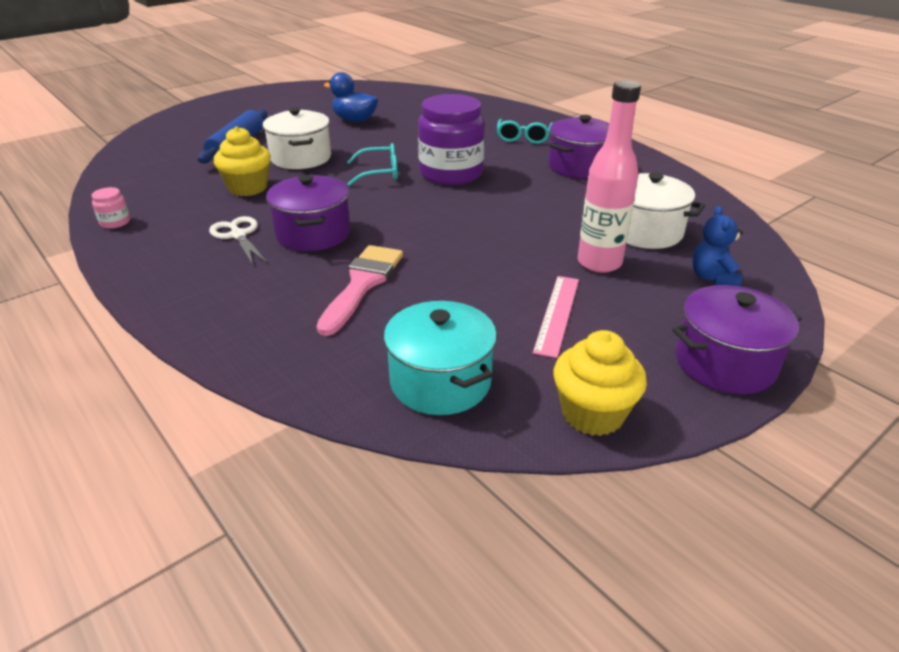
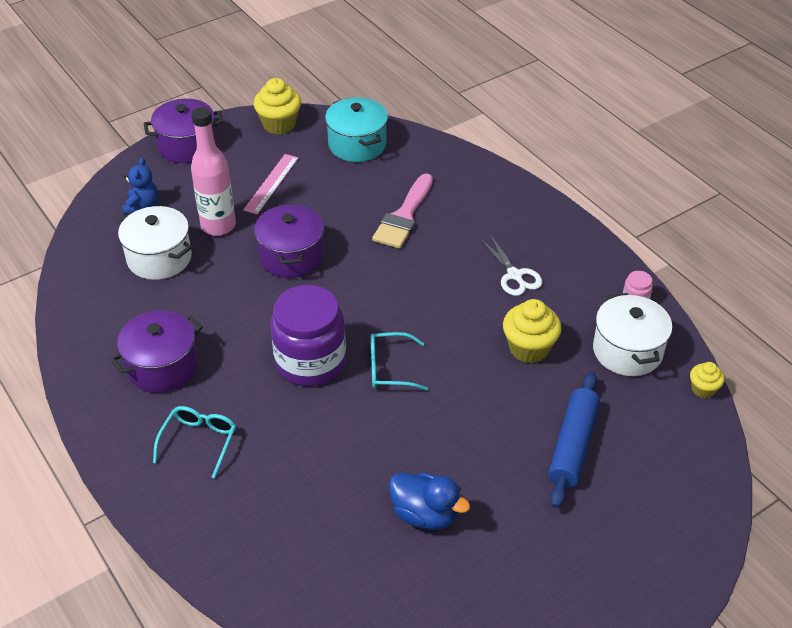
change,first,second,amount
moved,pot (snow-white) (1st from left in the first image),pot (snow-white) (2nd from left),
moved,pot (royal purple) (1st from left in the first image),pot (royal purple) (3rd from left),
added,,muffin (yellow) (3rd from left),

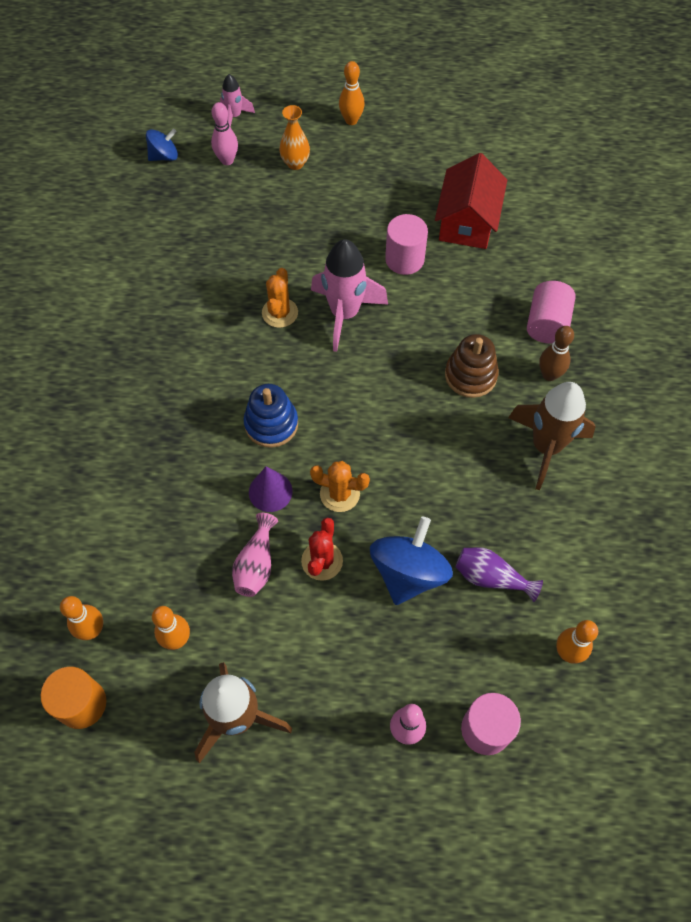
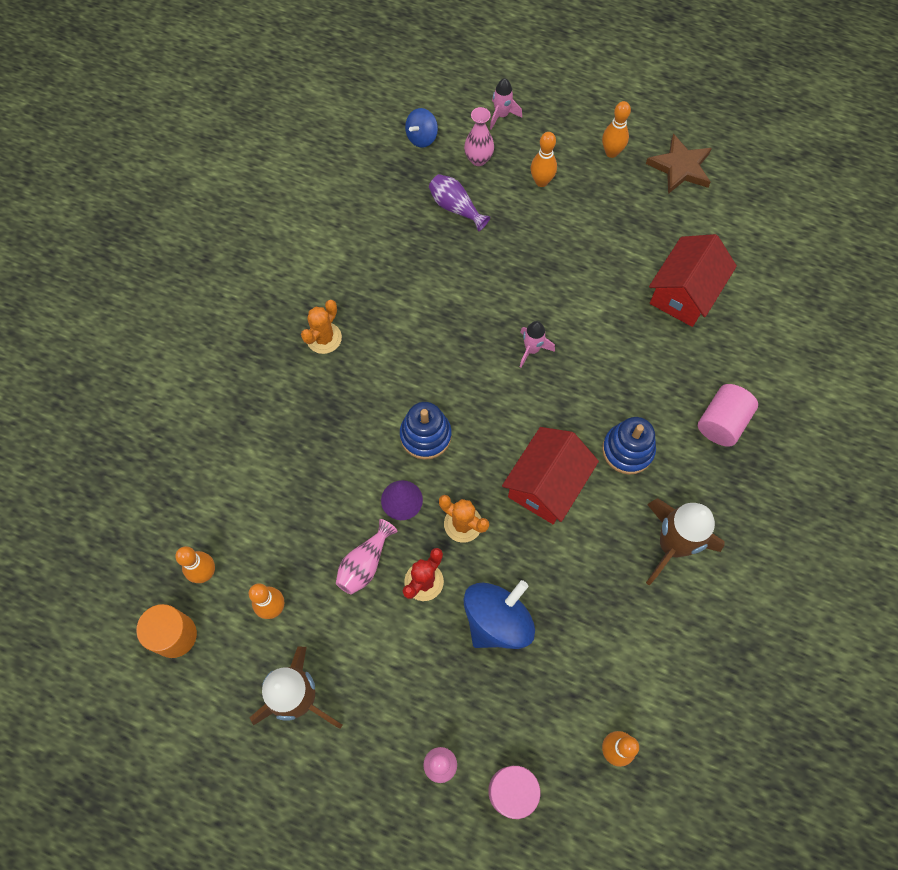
change,first,second,amount
turned,toy top (royal blue) (1st from left),,135 degrees clockwise
replaced,bowling pin (rose-pink) (1st from left),tall vase (rose-pink) (2nd from left),
moved,prickly plant (orange-coloured) (1st from left),,
replaced,tall vase (orange-coloured),bowling pin (orange-coloured) (3rd from left),
resized,rocket (rose-pink) (2nd from left),,x0.52
removed,cylinder (rose-pink) (1st from left),,
recoloured,stacking rings (dark brown),stacking rings (royal blue) (2nd from left),
moved,tall vase (royal purple),,
removed,bowling pin (dark brown),,
added,,house (red) (1st from left),
added,,star (dark brown),

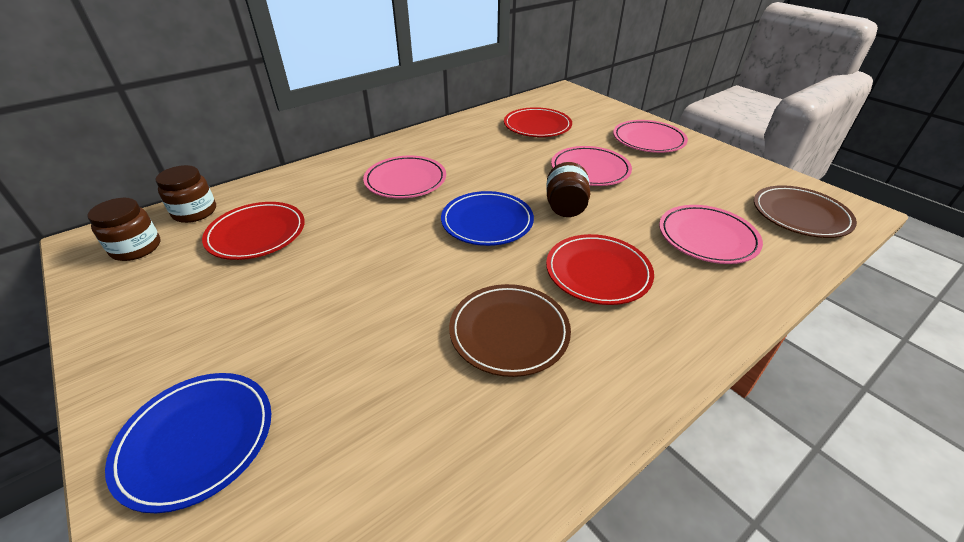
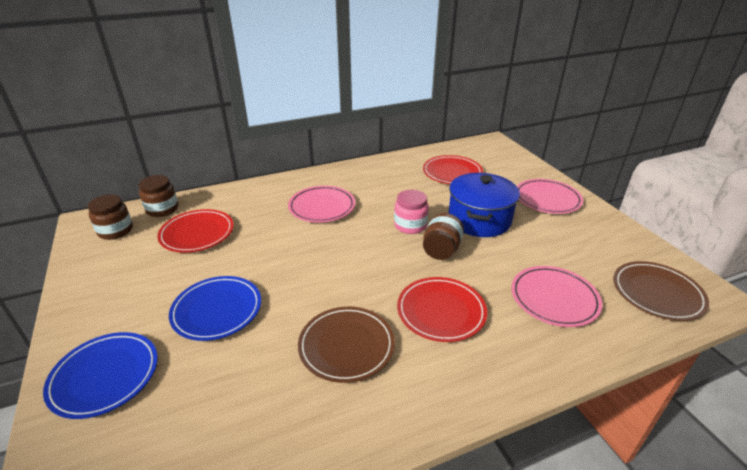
change,first,second,amount
moved,plate (royal blue) (2nd from left),,
replaced,plate (rose-pink) (2nd from left),pot (royal blue),
added,,jar (rose-pink),

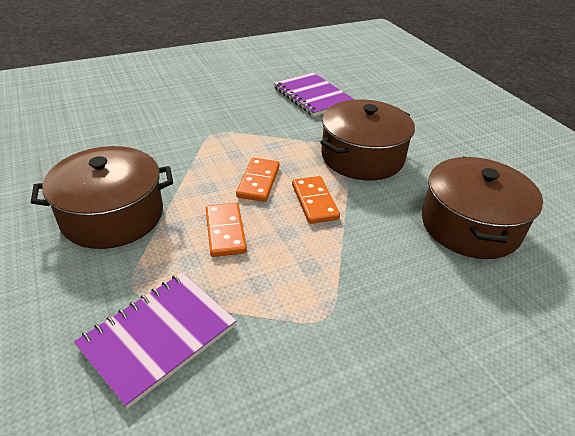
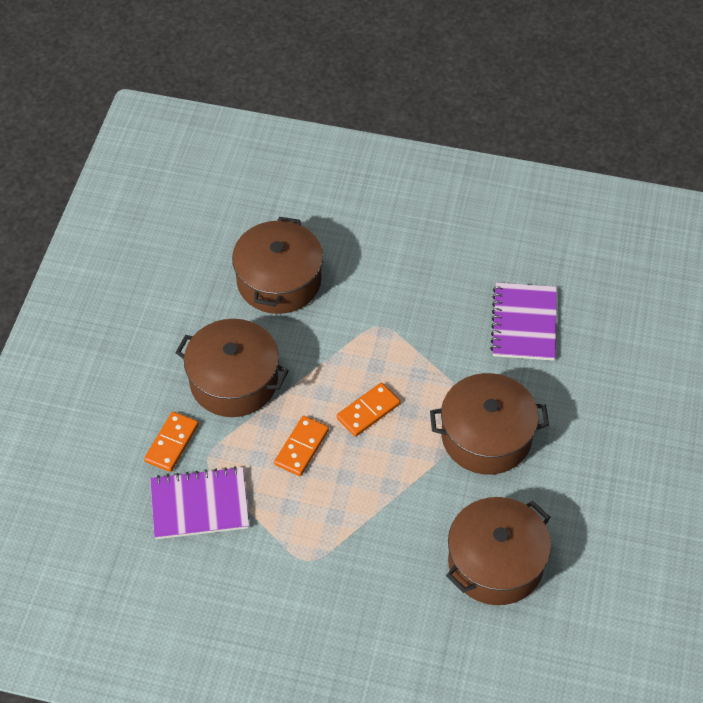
change,first,second,amount
moved,domino piece (orange-coloured) (3rd from left in the first image),domino piece (orange-coloured) (1st from left),
added,,pot (dark brown) (2nd from left),

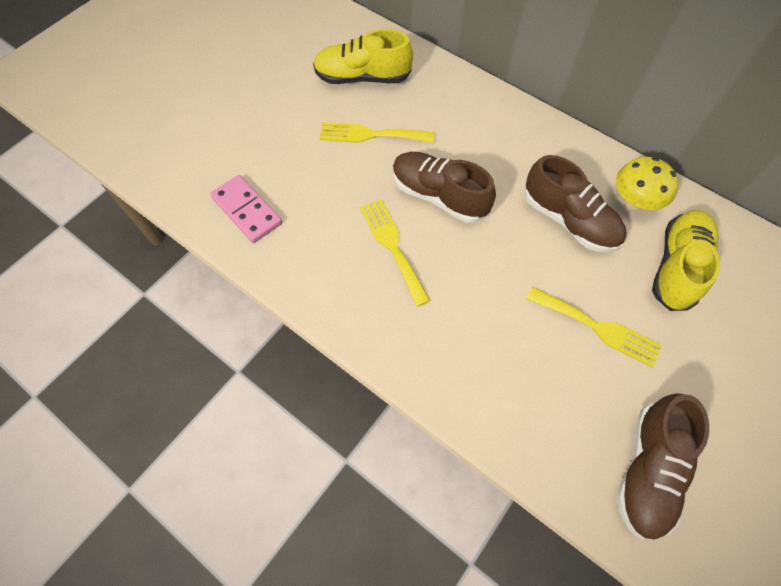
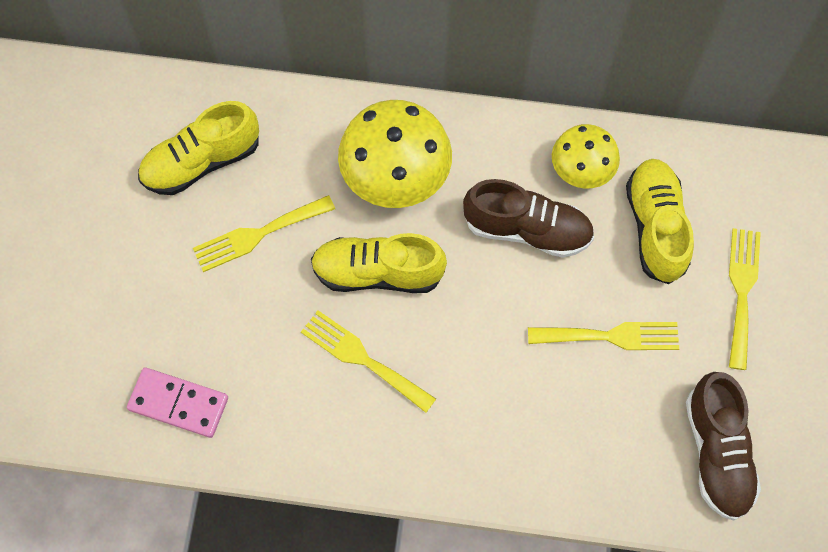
change,first,second,amount
recoloured,lace-up shoe (dark brown) (1st from left),lace-up shoe (yellow) (2nd from left),
added,,toadstool (yellow) (1st from left),
added,,fork (yellow) (4th from left),

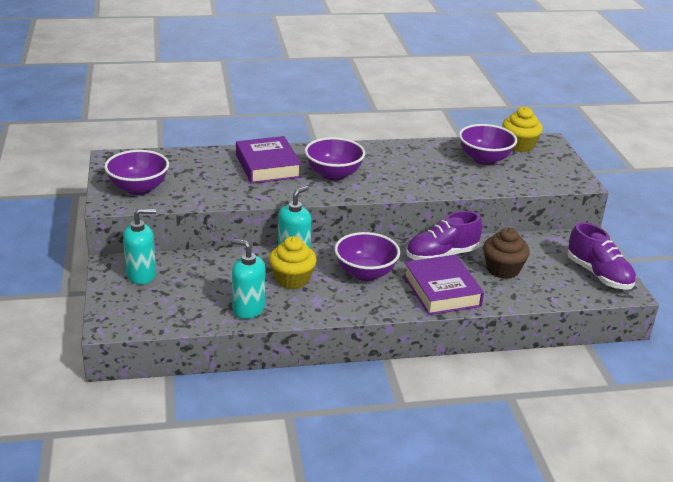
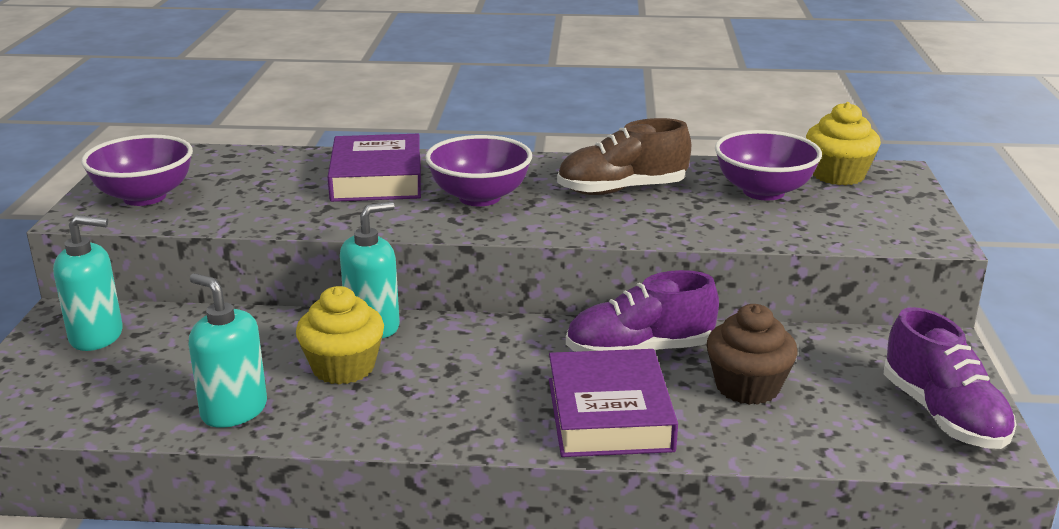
change,first,second,amount
removed,bowl (royal purple) (3rd from left),,
added,,lace-up shoe (dark brown),

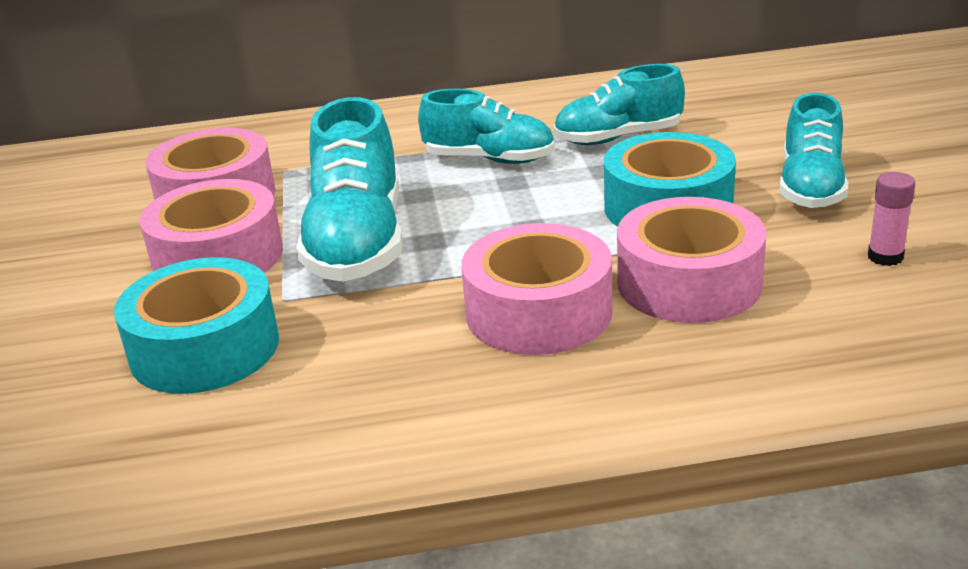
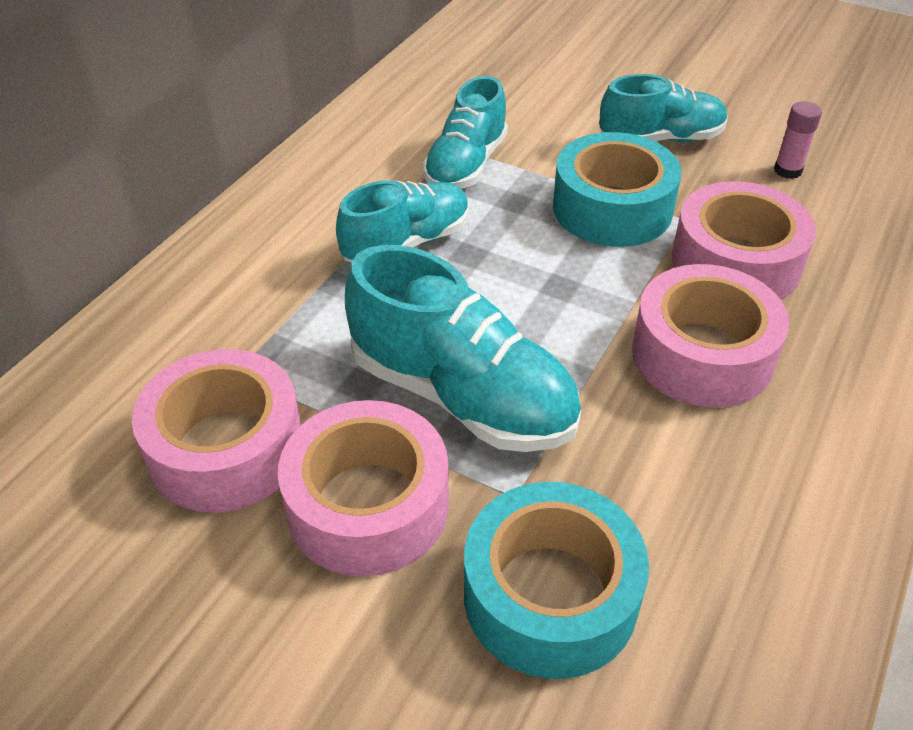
change,first,second,amount
turned,lace-up shoe (teal) (4th from left),,60 degrees counterclockwise

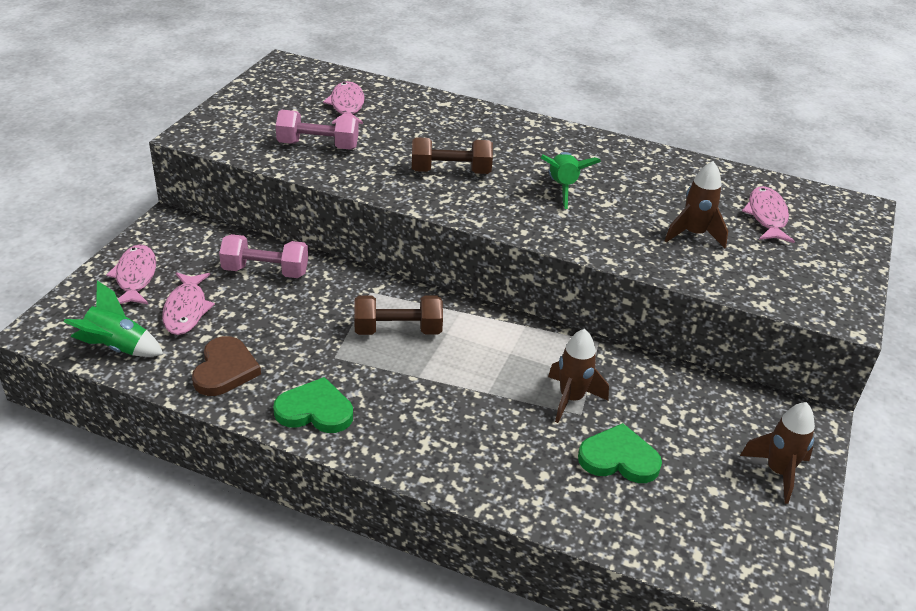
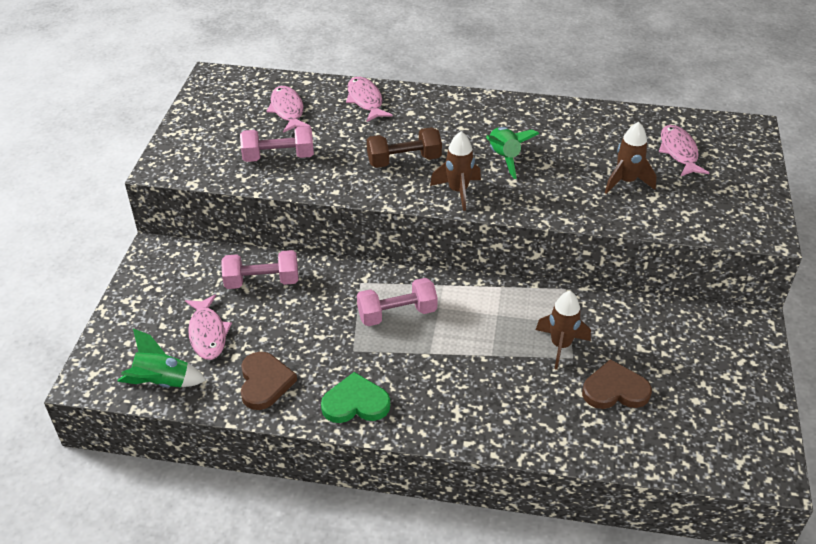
change,first,second,amount
moved,fish figure (rose-pink) (1st from left in the first image),fish figure (rose-pink) (3rd from left),
recoloured,hand weight (dark brown) (1st from left),hand weight (rose-pink) (3rd from left),
recoloured,heart shape (green) (2nd from left),heart shape (dark brown) (2nd from left),
moved,rocket (dark brown) (3rd from left in the first image),rocket (dark brown) (1st from left),

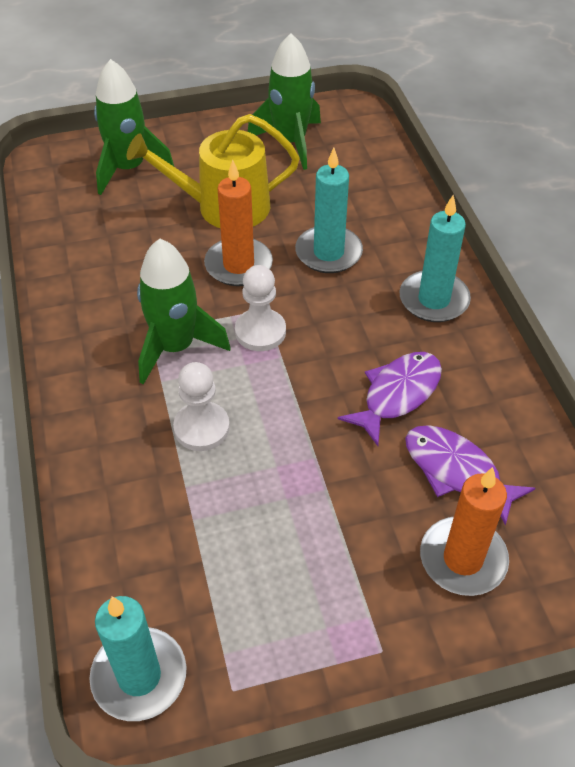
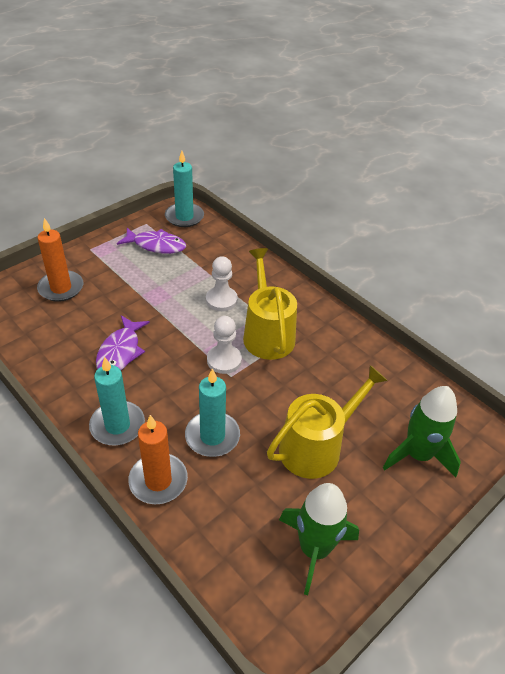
change,first,second,amount
replaced,rocket (green) (2nd from left),watering pot (yellow) (1st from left),
moved,pillar candle (orange-coloured) (1st from left in the first image),pillar candle (orange-coloured) (2nd from left),
moved,fish figure (royal purple) (2nd from left),,

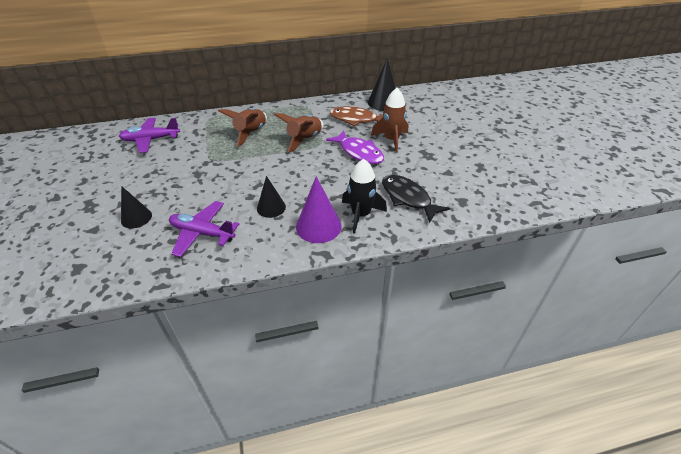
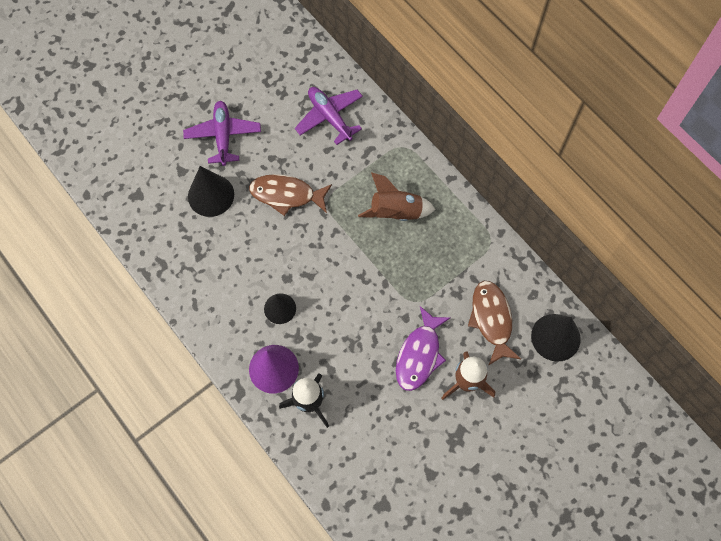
change,first,second,amount
resized,cone shape (black) (1st from left),,x1.51
moved,toy plane (royal purple) (2nd from left in the first image),toy plane (royal purple) (1st from left),
removed,rocket (dark brown) (2nd from left),,
removed,fish figure (black),,
added,,fish figure (dark brown) (1st from left),

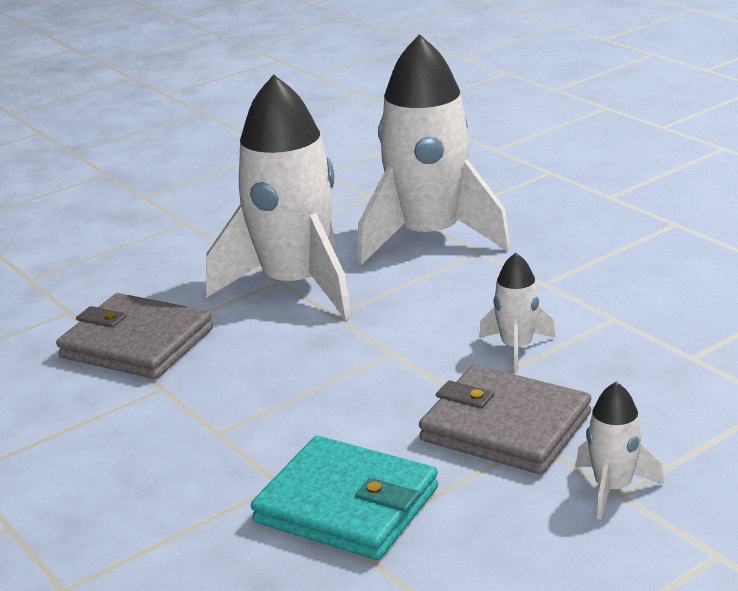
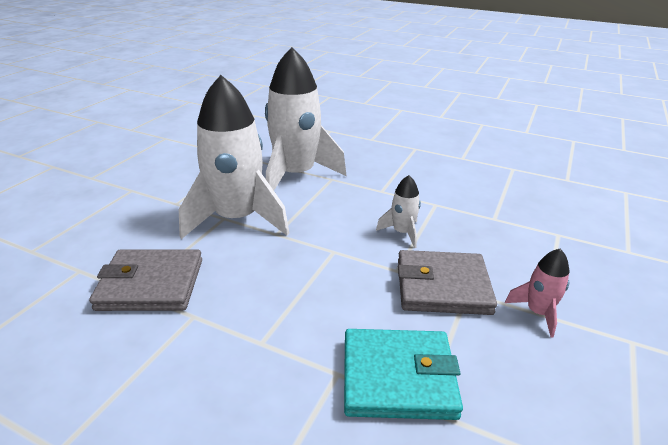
change,first,second,amount
recoloured,rocket (snow-white) (4th from left),rocket (rose-pink),

